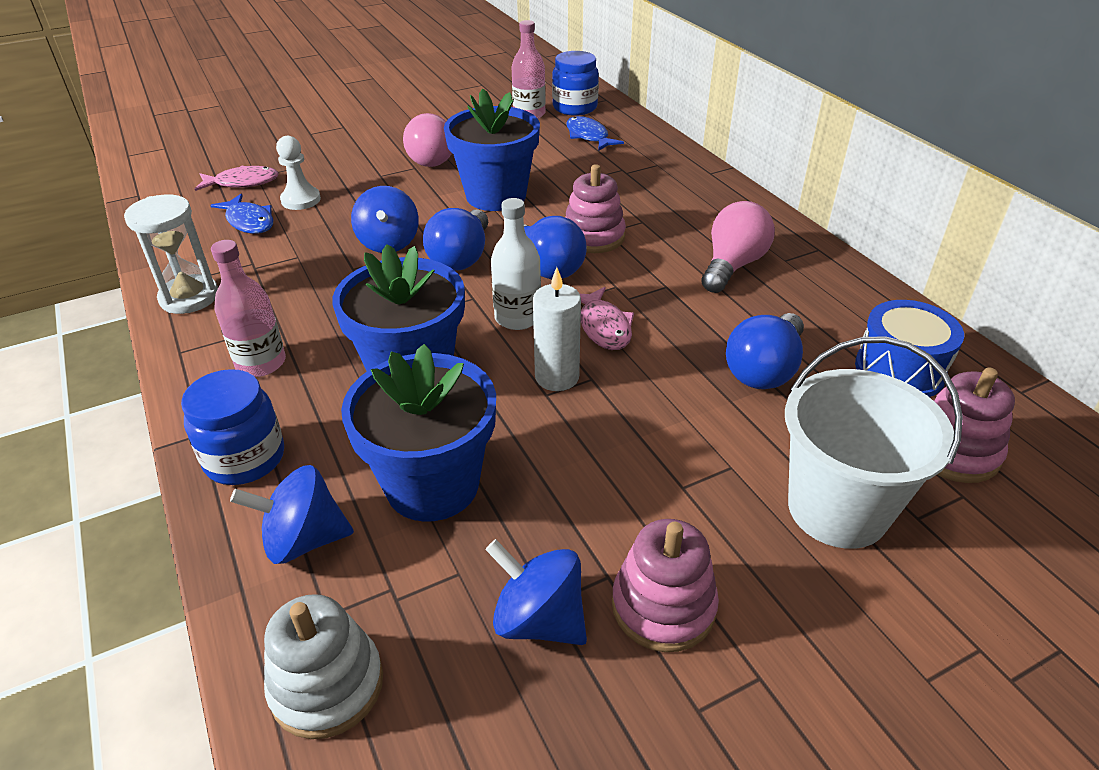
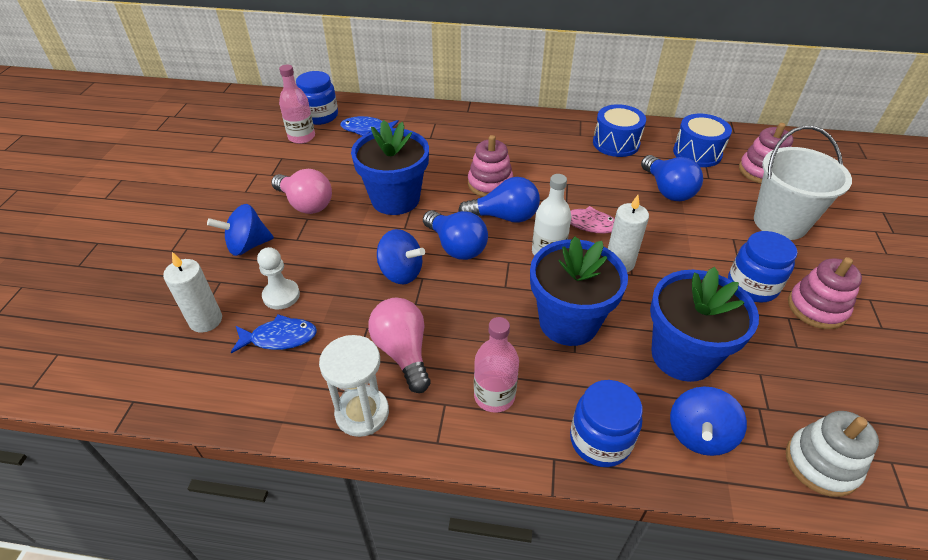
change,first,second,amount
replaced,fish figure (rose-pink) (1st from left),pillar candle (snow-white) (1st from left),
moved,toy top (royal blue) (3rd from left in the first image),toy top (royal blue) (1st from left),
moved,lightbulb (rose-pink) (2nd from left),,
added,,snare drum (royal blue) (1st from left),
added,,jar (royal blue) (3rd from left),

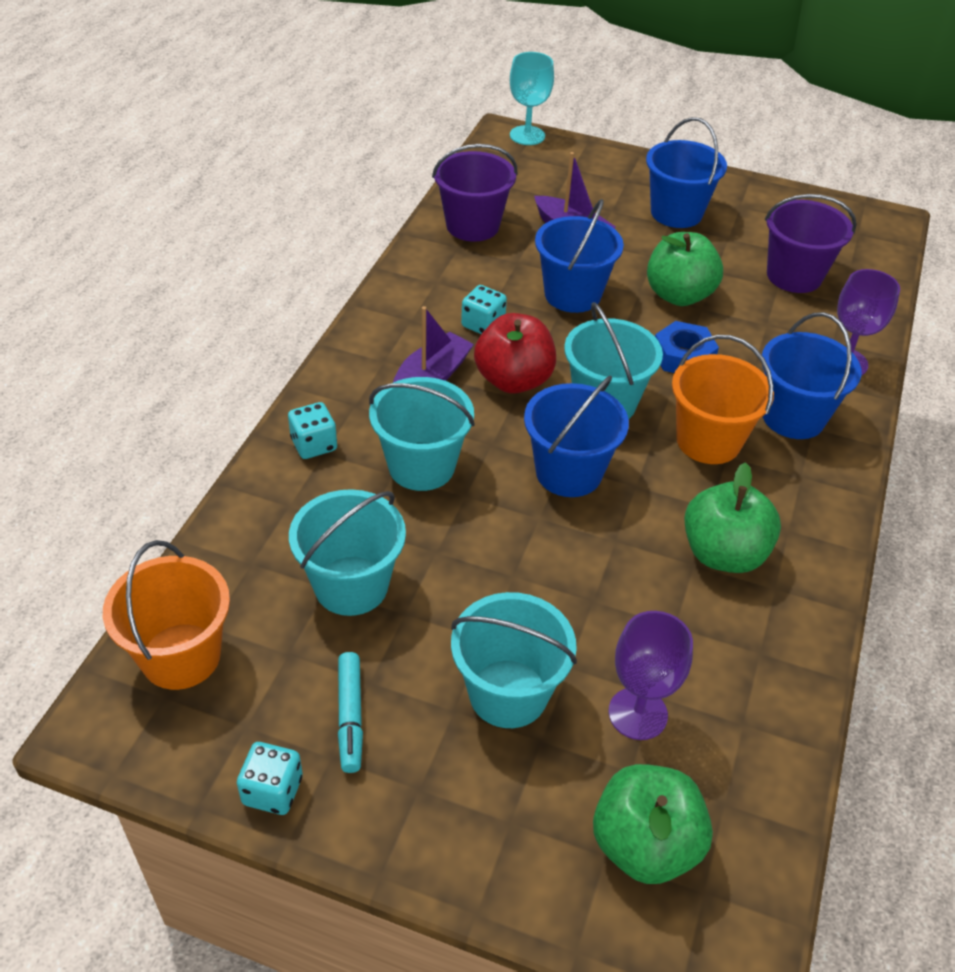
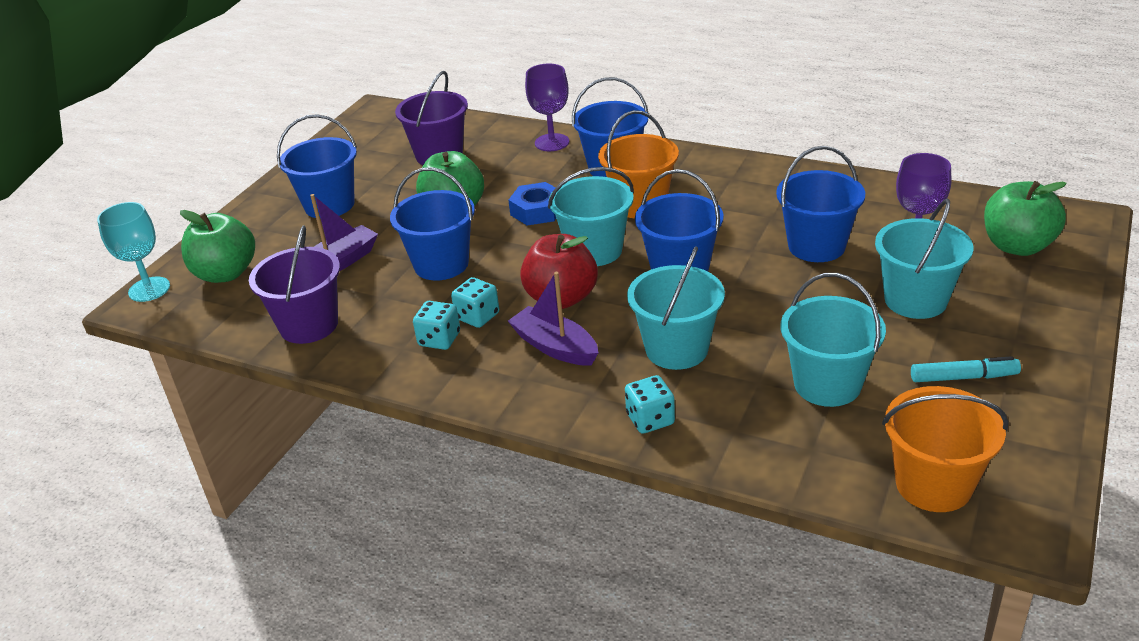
change,first,second,amount
moved,game die (teal) (1st from left),,
moved,apple fruit (green) (3rd from left in the first image),apple fruit (green) (1st from left),
added,,sand bucket (royal blue) (5th from left),

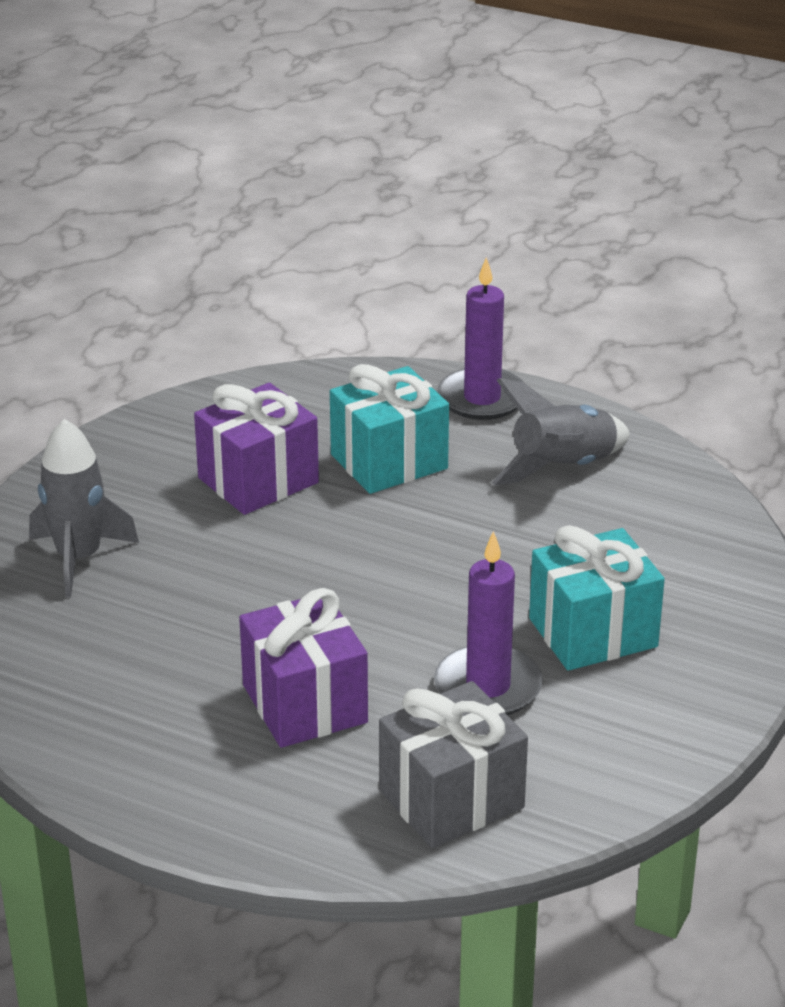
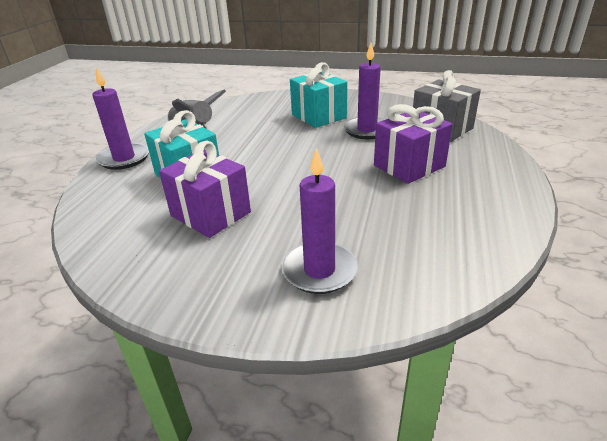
change,first,second,amount
replaced,rocket (grey) (1st from left),pillar candle (royal purple) (2nd from left),

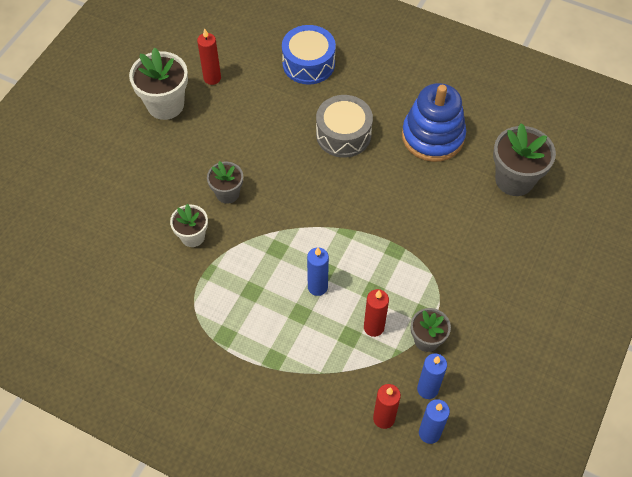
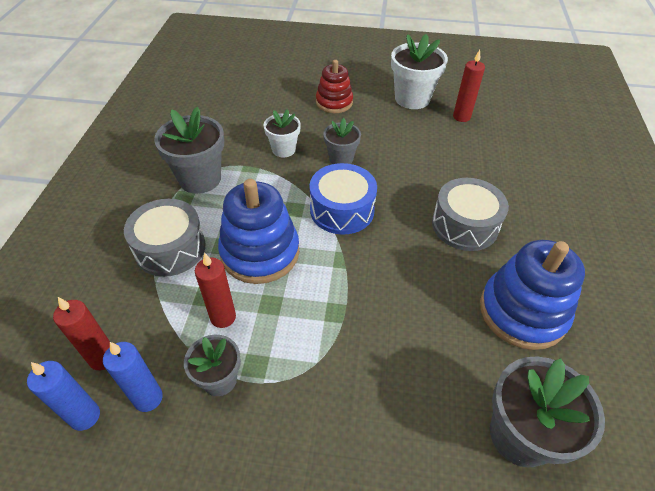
change,first,second,amount
moved,snare drum (royal blue),,
replaced,pillar candle (royal blue) (1st from left),stacking rings (royal blue) (1st from left),
added,,snare drum (grey) (1st from left),
added,,flower pot (grey) (1st from left),
added,,stacking rings (red),

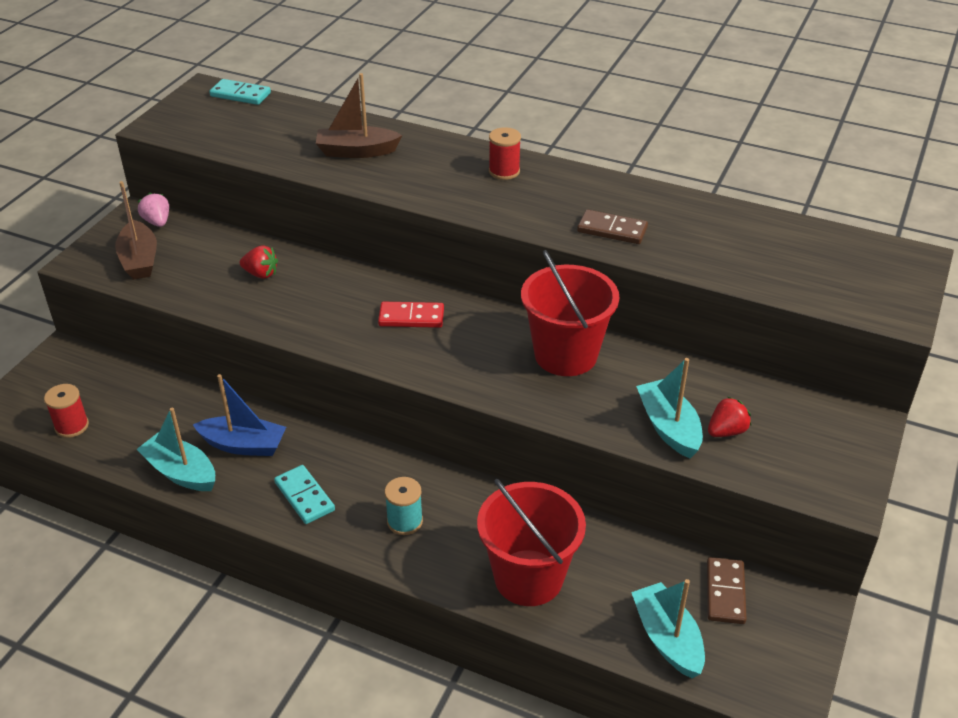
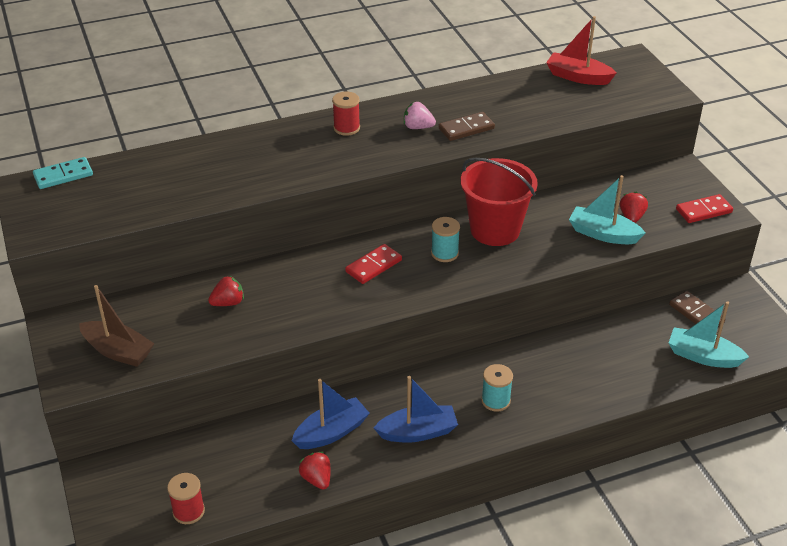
change,first,second,amount
replaced,boat (teal) (1st from left),toy strawberry (red) (2nd from left),
moved,toy strawberry (rose-pink),,
replaced,domino piece (teal) (2nd from left),boat (royal blue) (2nd from left),
removed,boat (dark brown) (2nd from left),,
removed,sand bucket (red) (1st from left),,
added,,bobbin (teal) (1st from left),
added,,boat (red),
added,,domino piece (red) (2nd from left),

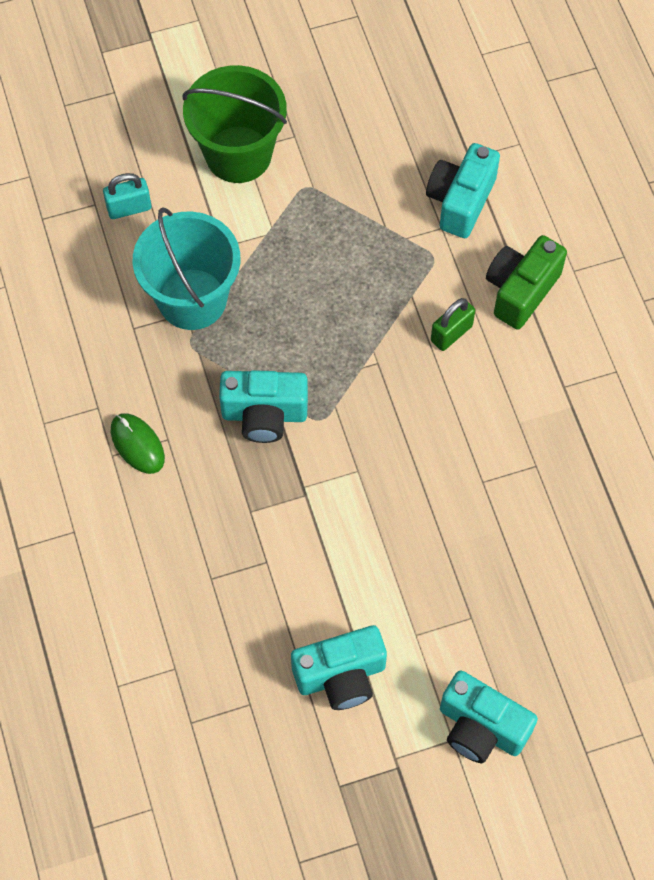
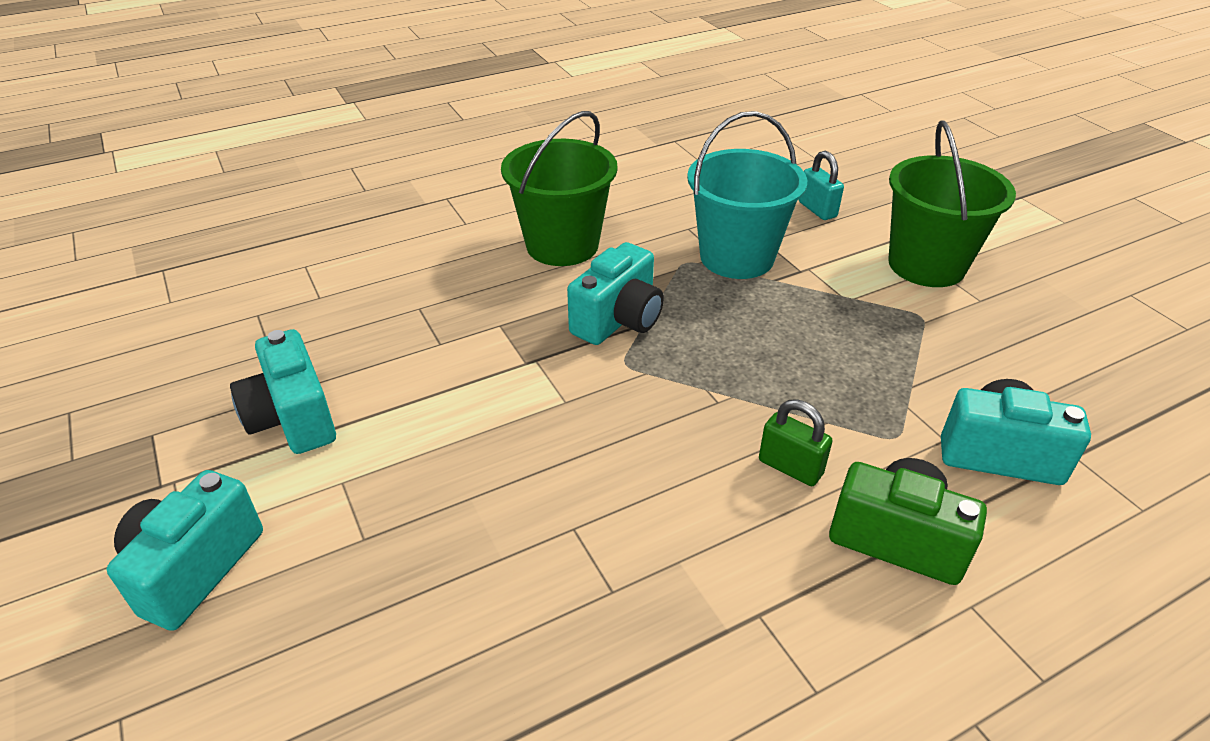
change,first,second,amount
replaced,computer mouse (green),sand bucket (green) (1st from left),
turned,camera (teal) (1st from left in the first image),camera (teal) (3rd from left),135 degrees counterclockwise

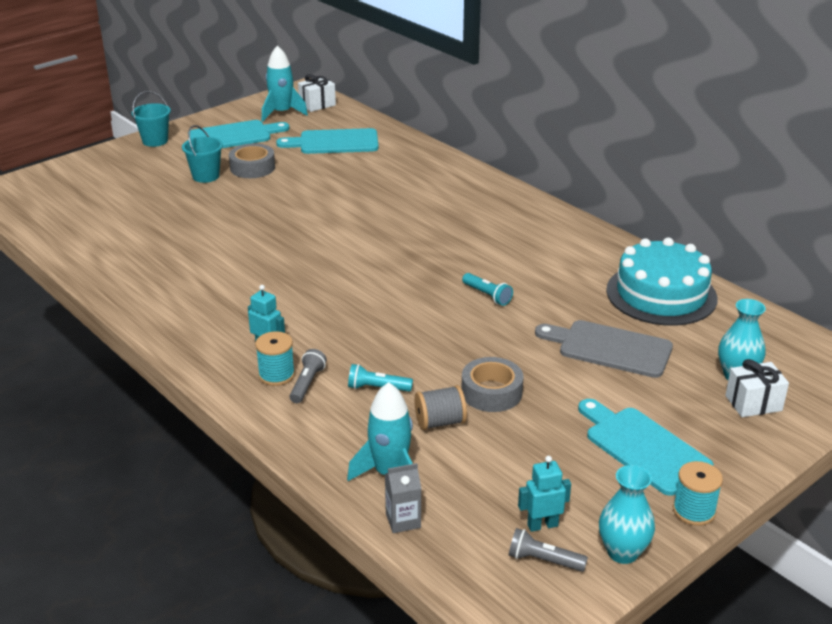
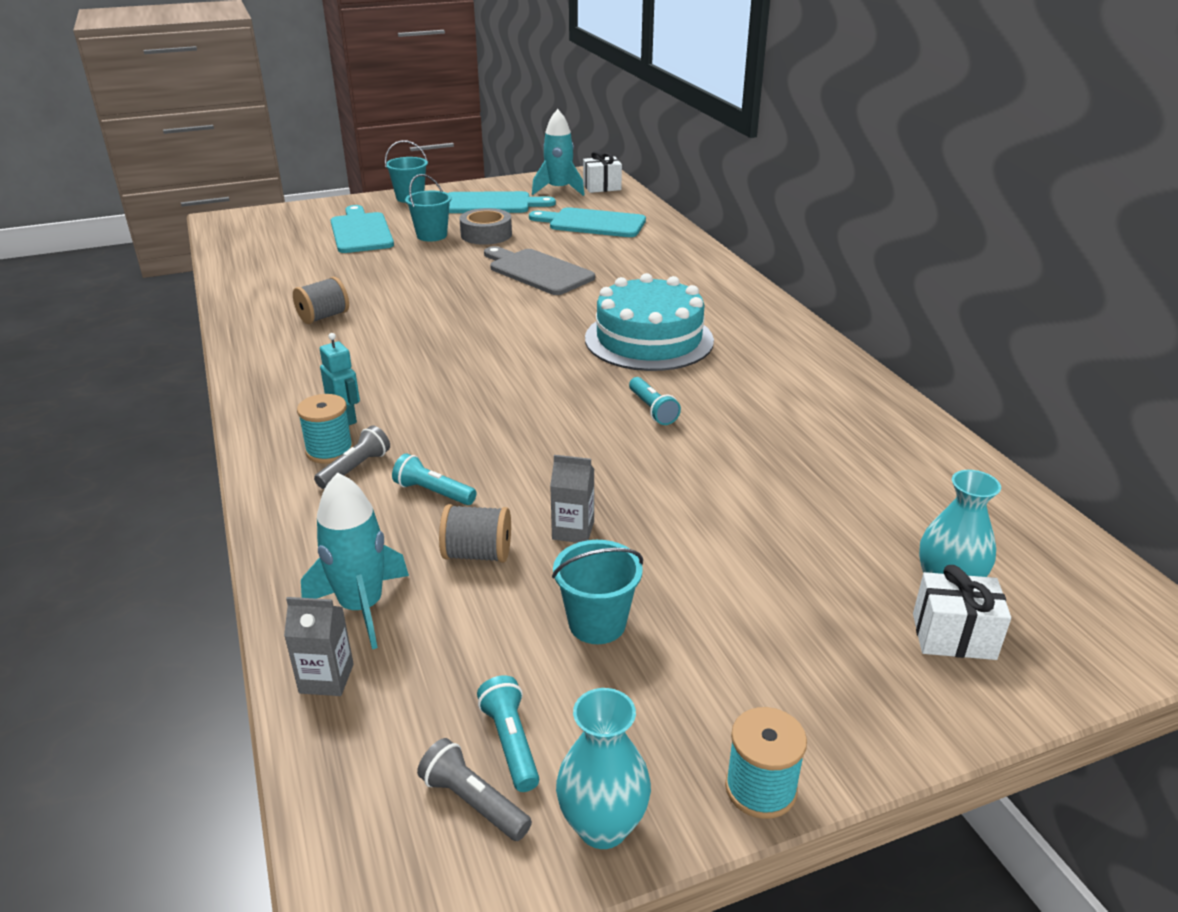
change,first,second,amount
replaced,roll of tape (grey) (2nd from left),milk carton (grey) (2nd from left),
replaced,robot (teal) (2nd from left),flashlight (teal) (2nd from left),
moved,cutting board (grey),,
moved,cutting board (teal) (3rd from left in the first image),cutting board (teal) (1st from left),
moved,cake (teal),,
added,,bobbin (grey) (1st from left),
added,,sand bucket (teal) (3rd from left),

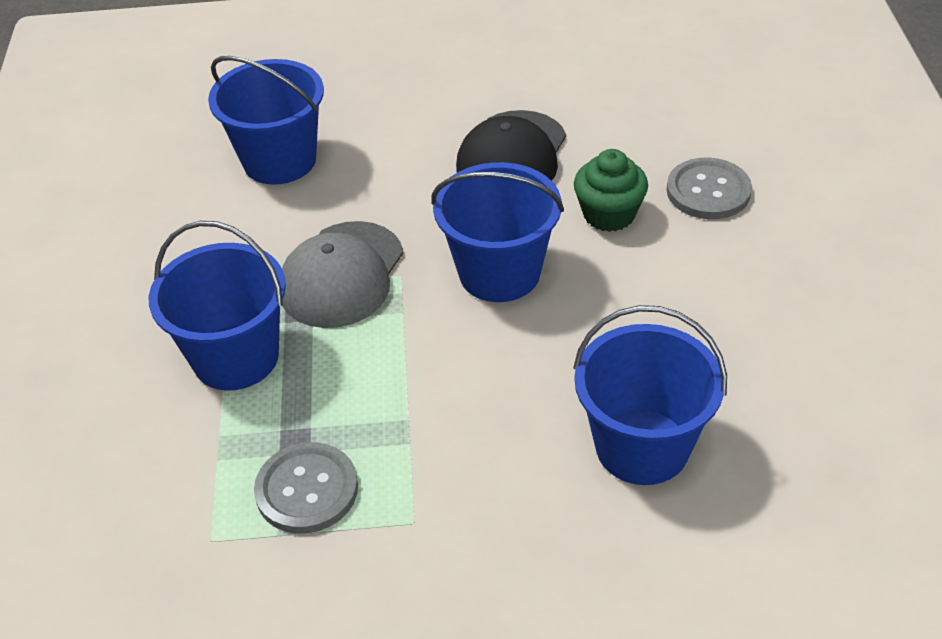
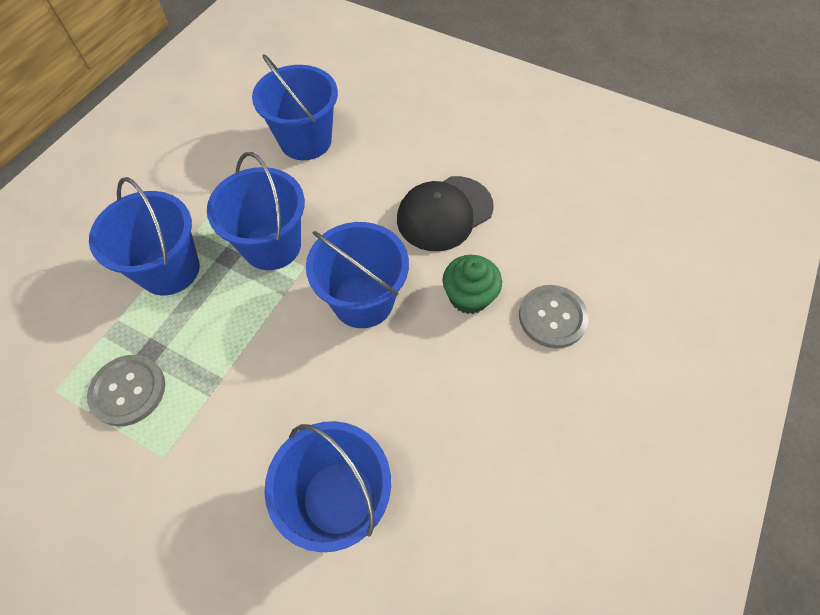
change,first,second,amount
replaced,peaked cap (grey),sand bucket (royal blue) (2nd from left),

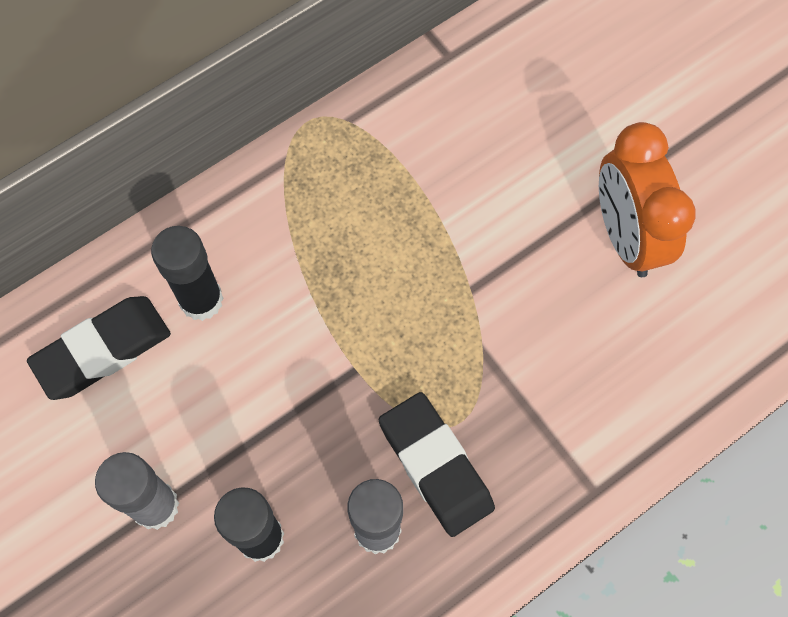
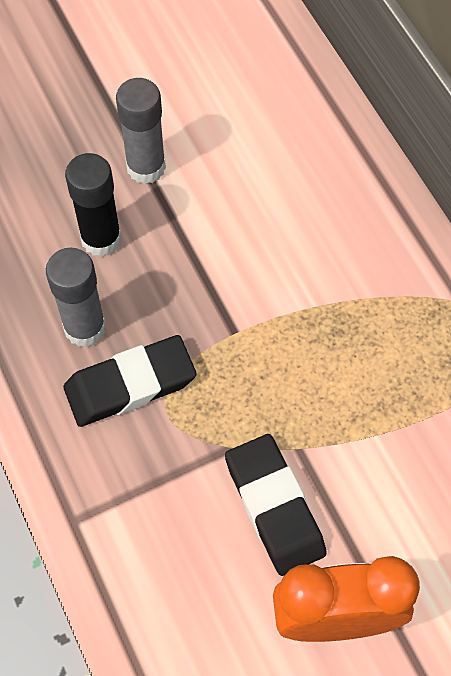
change,first,second,amount
moved,eraser (black) (1st from left in the first image),eraser (black) (2nd from left),
removed,glue stick (black) (1st from left),,

